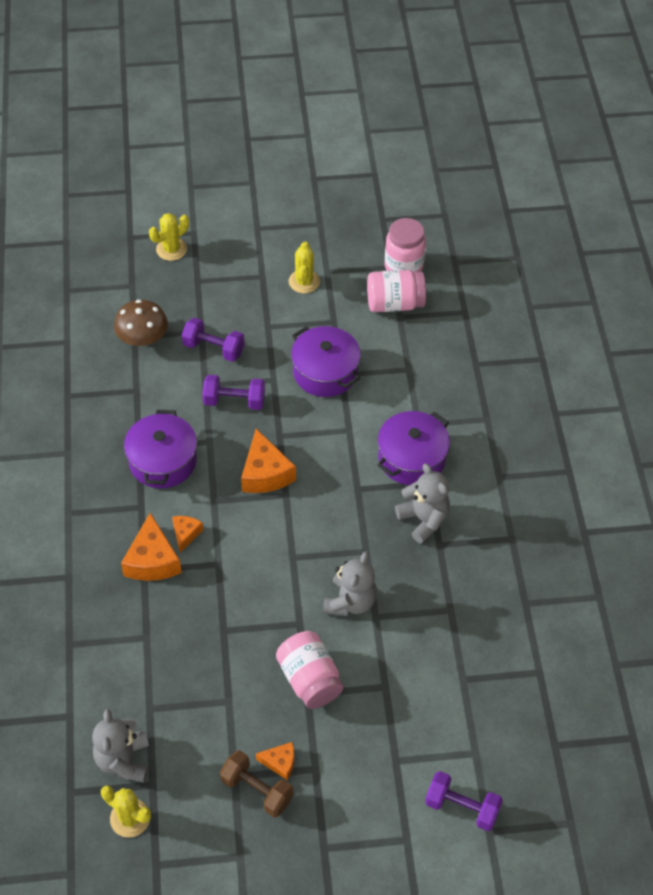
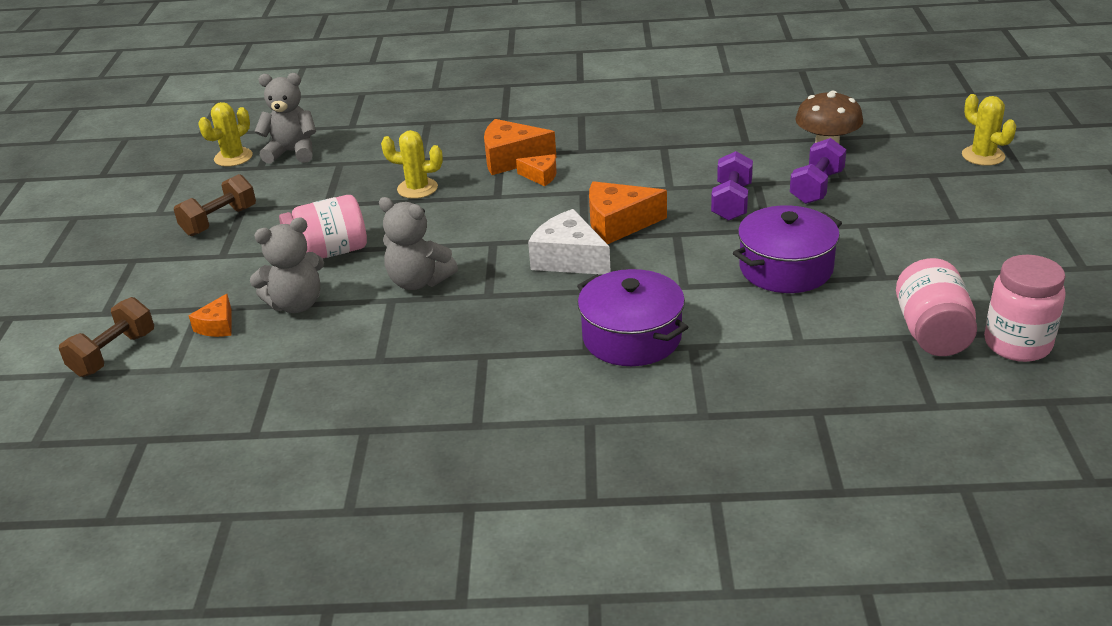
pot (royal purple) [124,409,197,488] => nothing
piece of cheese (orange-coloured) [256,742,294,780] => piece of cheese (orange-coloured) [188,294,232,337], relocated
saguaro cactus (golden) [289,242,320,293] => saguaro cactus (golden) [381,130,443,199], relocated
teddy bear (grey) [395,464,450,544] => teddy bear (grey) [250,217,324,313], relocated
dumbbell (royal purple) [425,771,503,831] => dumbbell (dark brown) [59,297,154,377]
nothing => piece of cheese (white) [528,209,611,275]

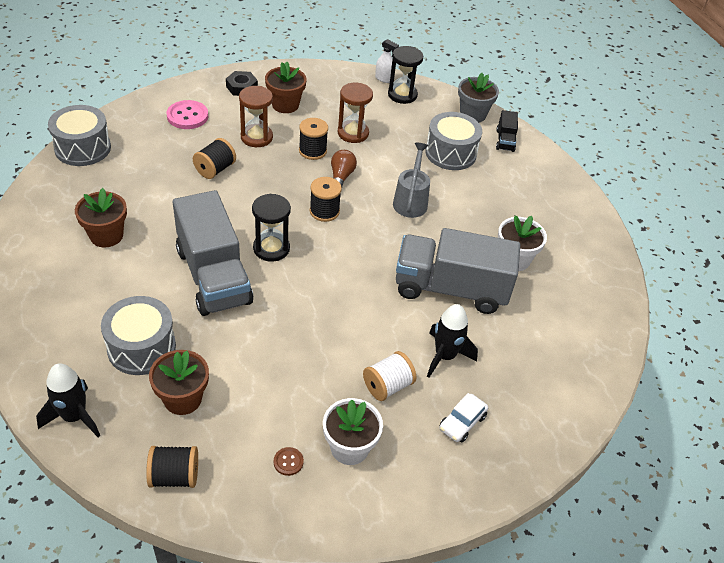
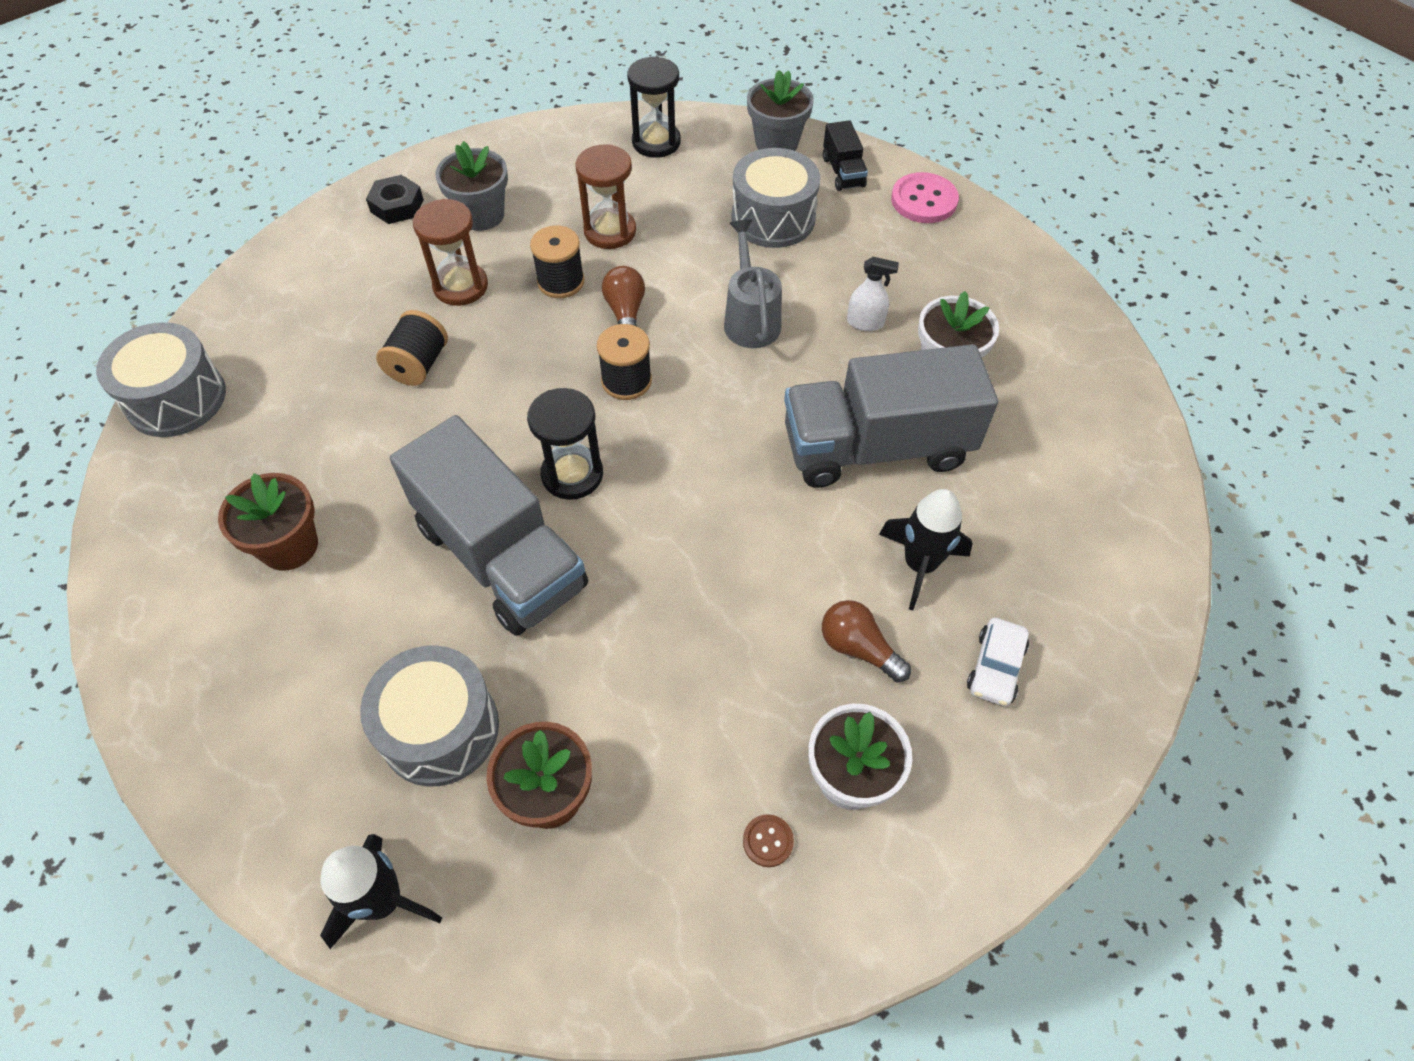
reel of thread (jet-black) [146,446,198,488] => nothing
sewing button (rose-pink) [167,100,208,129] => sewing button (rose-pink) [891,172,959,223], relocated
potted plant (dark brown) [265,62,307,113] => potted plant (grey) [435,141,508,231]
reel of thread (white) [363,351,416,401] => bulb (dark brown) [822,600,911,682]
spray cleaner (white) [375,39,399,83] => spray cleaner (white) [847,257,899,331], relocated

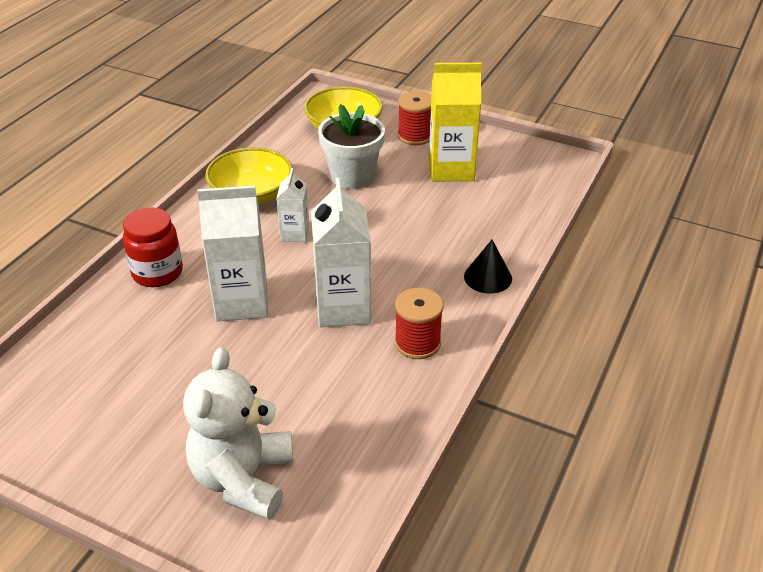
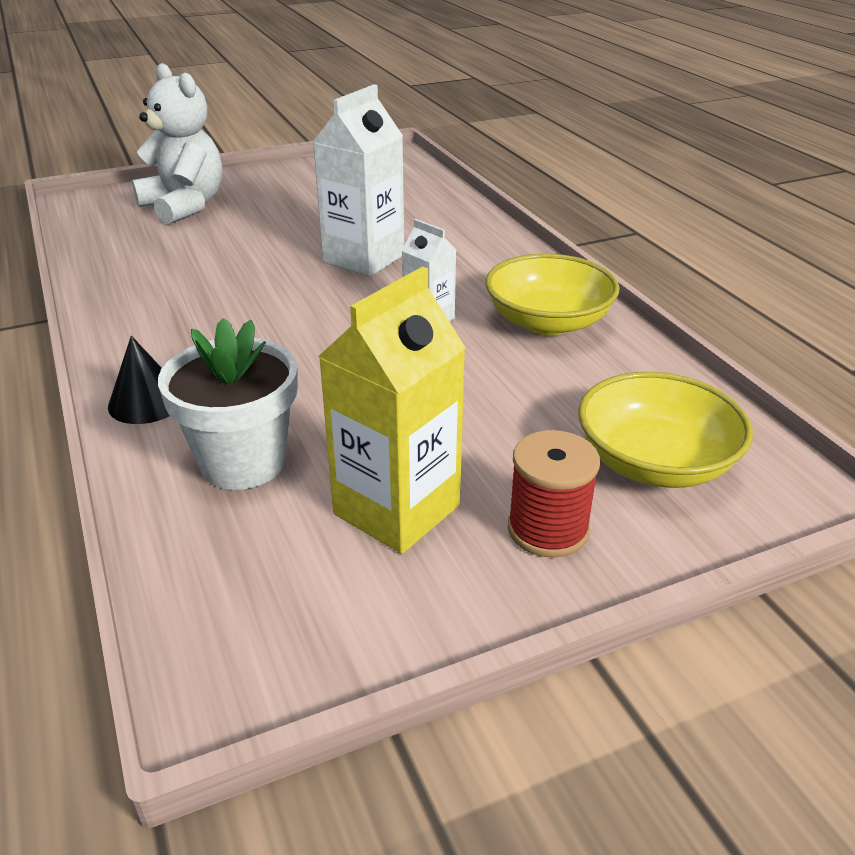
jam jar (scarlet) [123,208,183,287] => nothing
milk carton (white) [311,178,371,327] => nothing
potted plant (white) [318,104,385,189] => potted plant (white) [158,318,298,490], relocated
reel of thread (scarlet) [395,288,444,359] => nothing

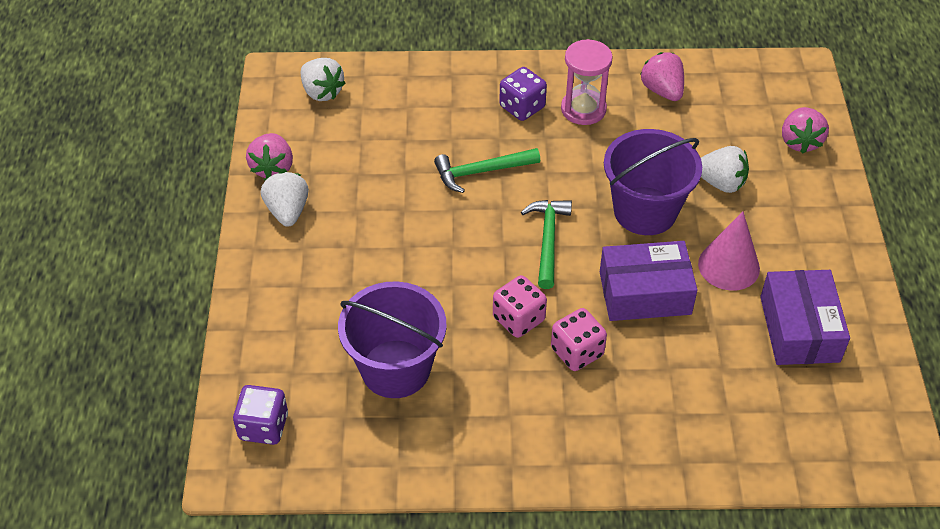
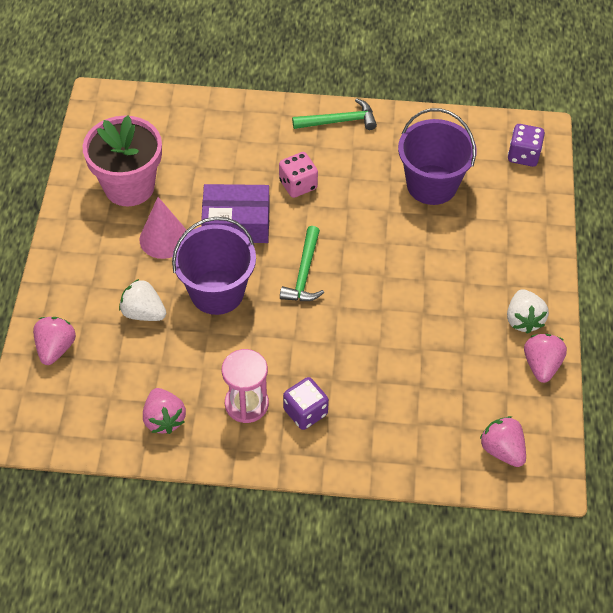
berry (white) [301,58,345,101] => berry (rose-pink) [480,416,526,467]
hammer (leaf-green) [434,148,540,193] => hammer (leaf-green) [292,98,377,130], relocated
dice (rose-pink) [493,275,547,338] => nothing
parcel (royal purple) [760,270,850,365] => potted plant (rose-pink) [83,115,162,206]

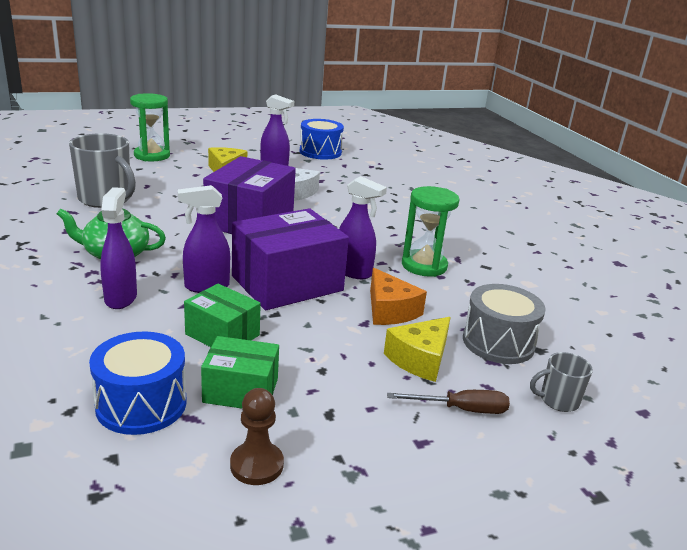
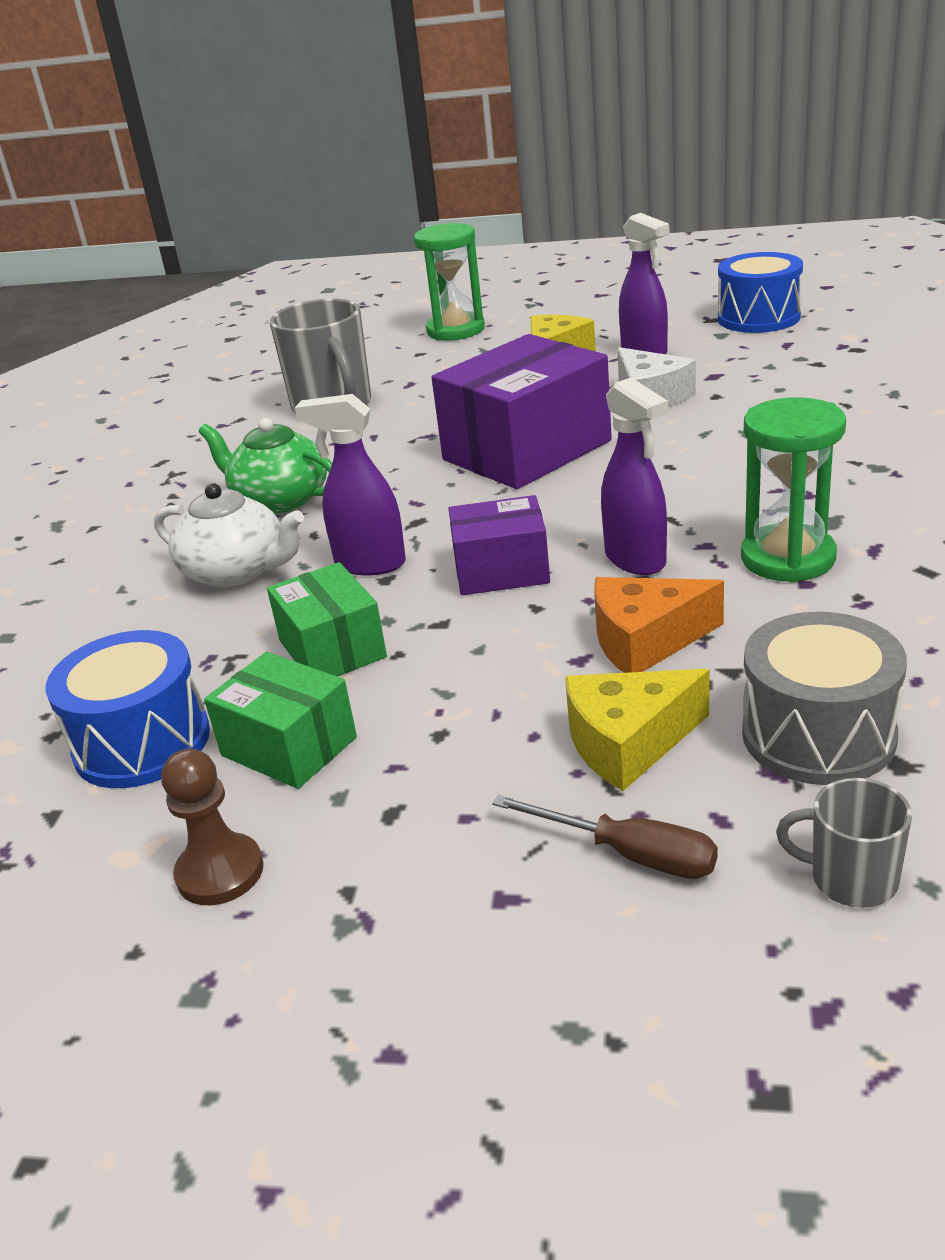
spray cleaner (royal purple) [100,187,137,309] => teapot (white) [154,483,304,588]
parcel (royal purple) [232,208,349,310] => parcel (royal purple) [448,495,550,595], x0.56
piece of cheese (orange-coloured) [370,268,427,325] => piece of cheese (orange-coloured) [594,577,724,673], 75 degrees clockwise

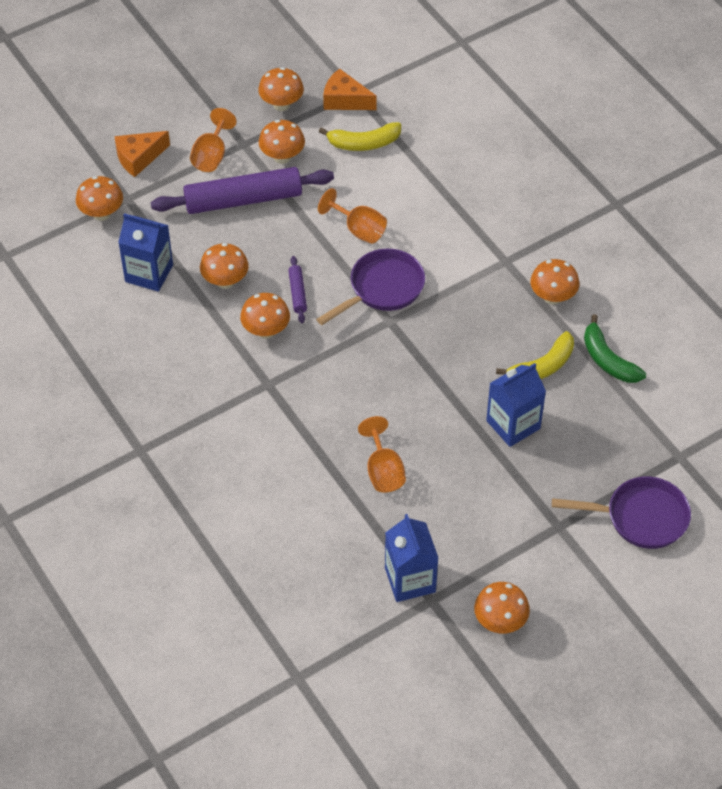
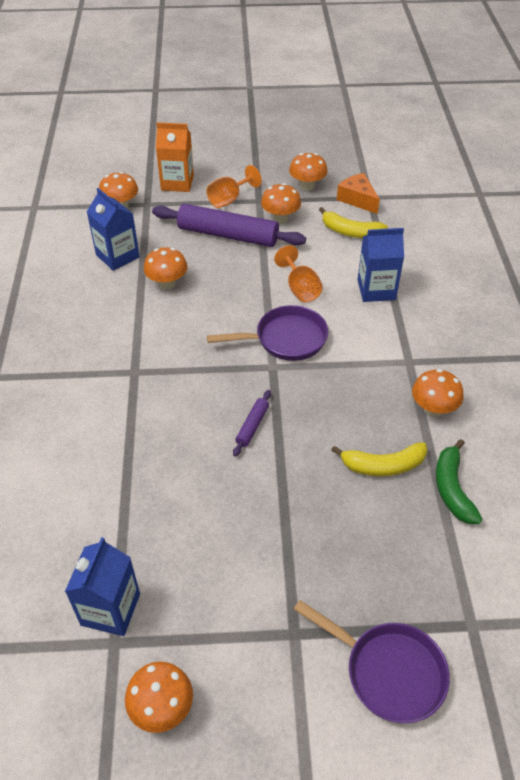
piece of cheese (orange-coloured) [114,131,170,177] => milk carton (orange-coloured) [156,122,194,192]
mushroom (orange-coloured) [240,293,290,339] => nothing
rolling pin (royal purple) [288,256,307,323] => rolling pin (royal purple) [233,390,271,457], relocated
chalice (orange-coloured) [358,416,406,493] => nothing
milk carton (cobalt) [486,363,546,447] => milk carton (cobalt) [357,228,404,302], relocated

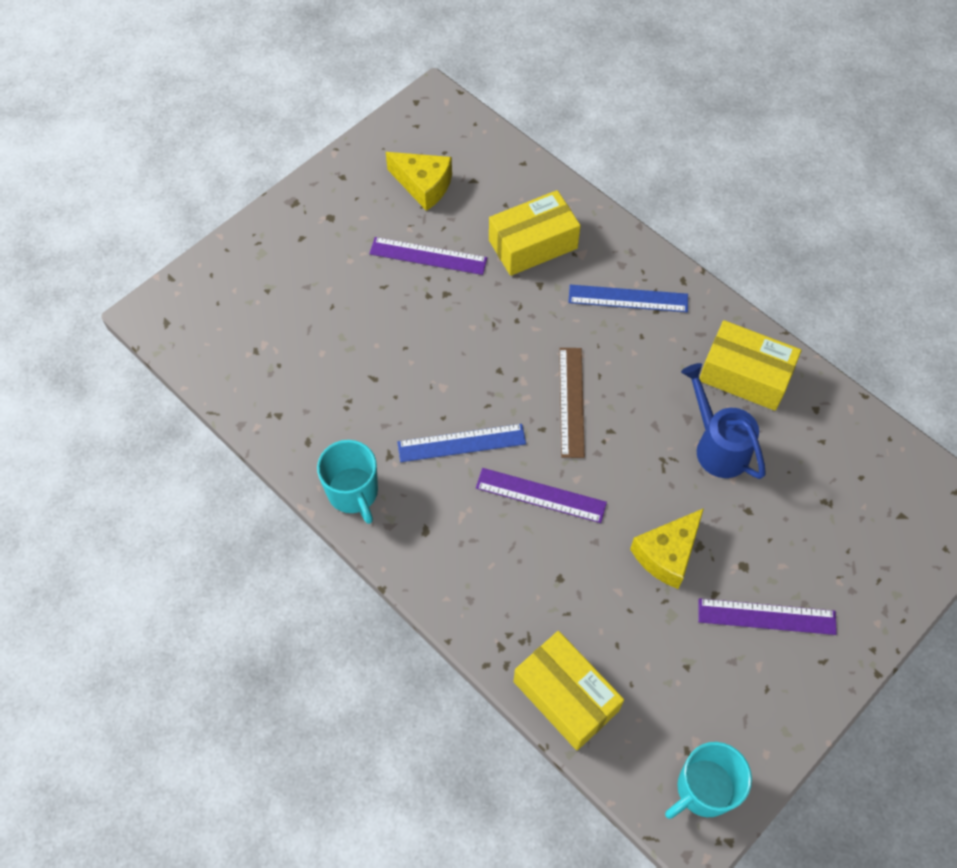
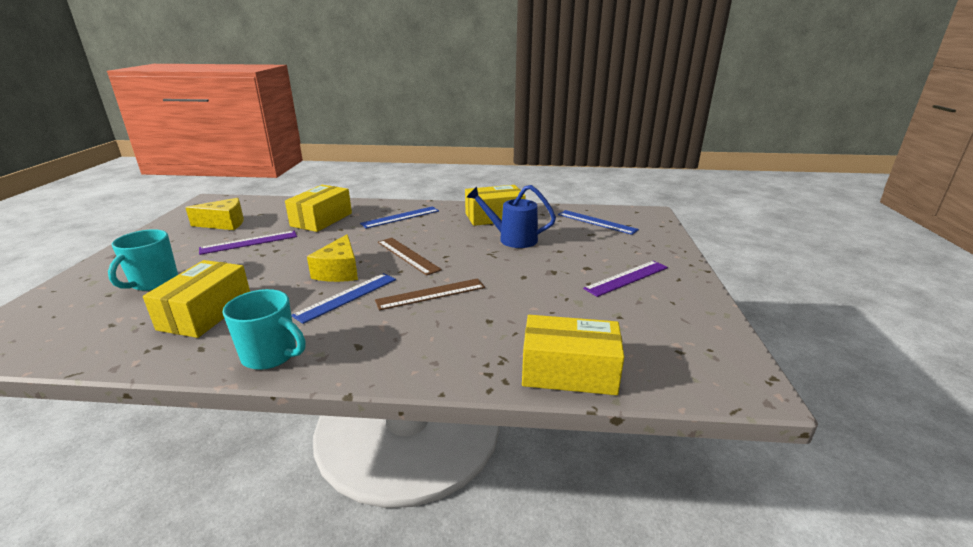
measuring stick (royal purple) [476,468,607,523] => measuring stick (dark brown) [375,278,485,310]
piece of cheese (golden) [630,508,704,589] => piece of cheese (golden) [307,234,358,282], relocated
coffee mug (teal) [665,742,752,819] => coffee mug (teal) [108,229,178,291], relocated
nothing => parcel (golden) [143,260,250,338]
nothing => measuring stick (cobalt) [558,210,639,235]

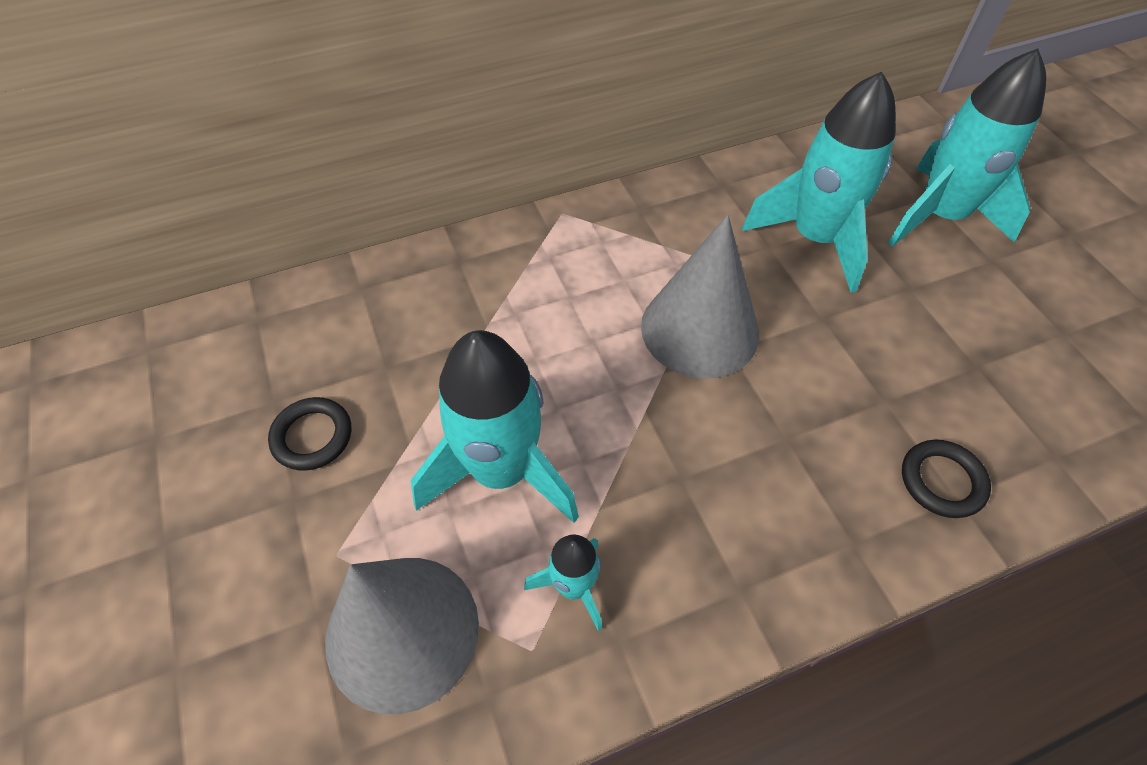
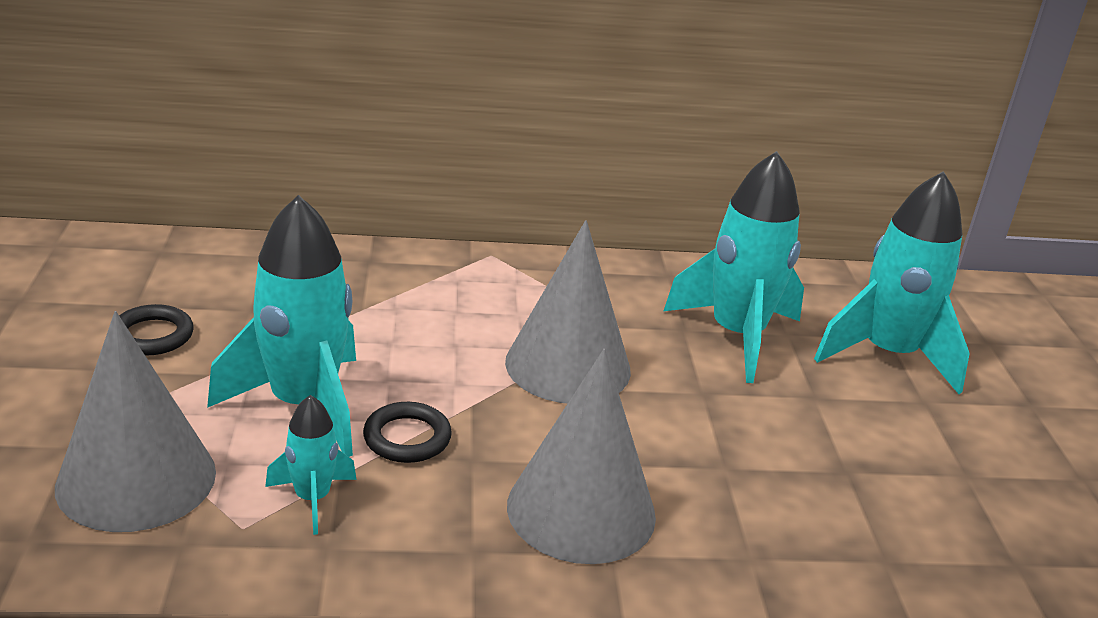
hoop (jet-black) [902,440,991,518] => hoop (jet-black) [363,402,452,463], relocated
nothing => solid cone (grey) [507,349,656,564]

